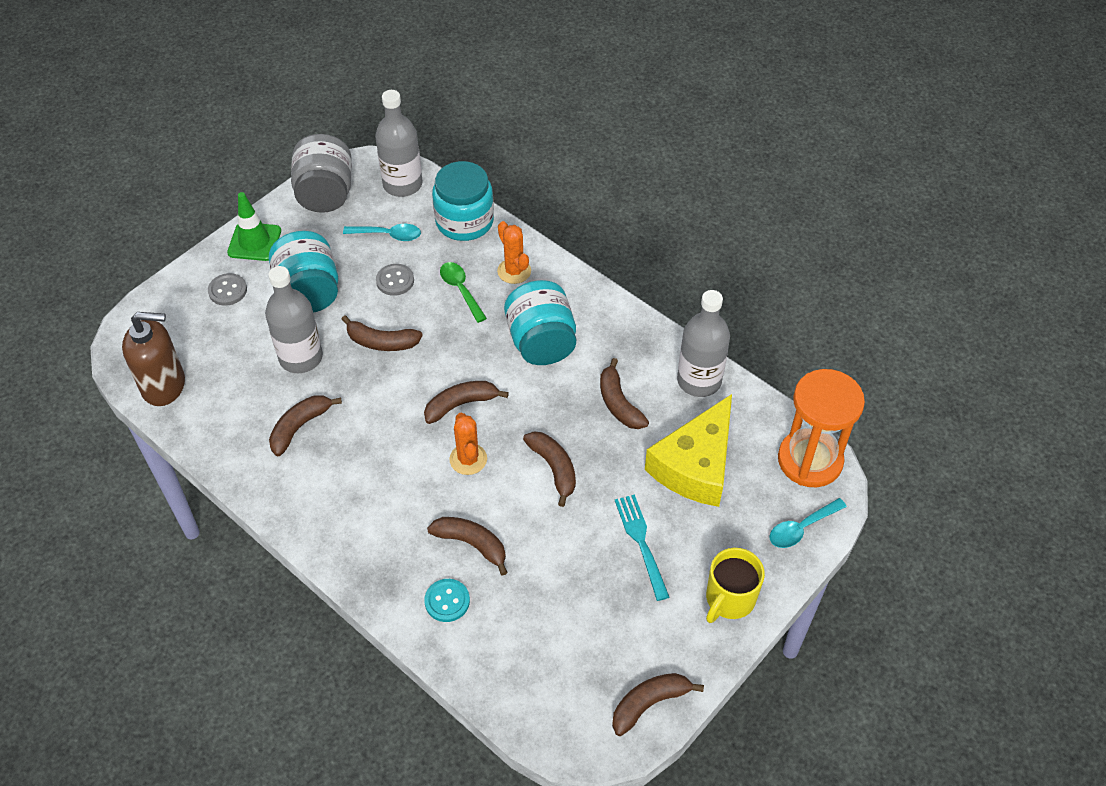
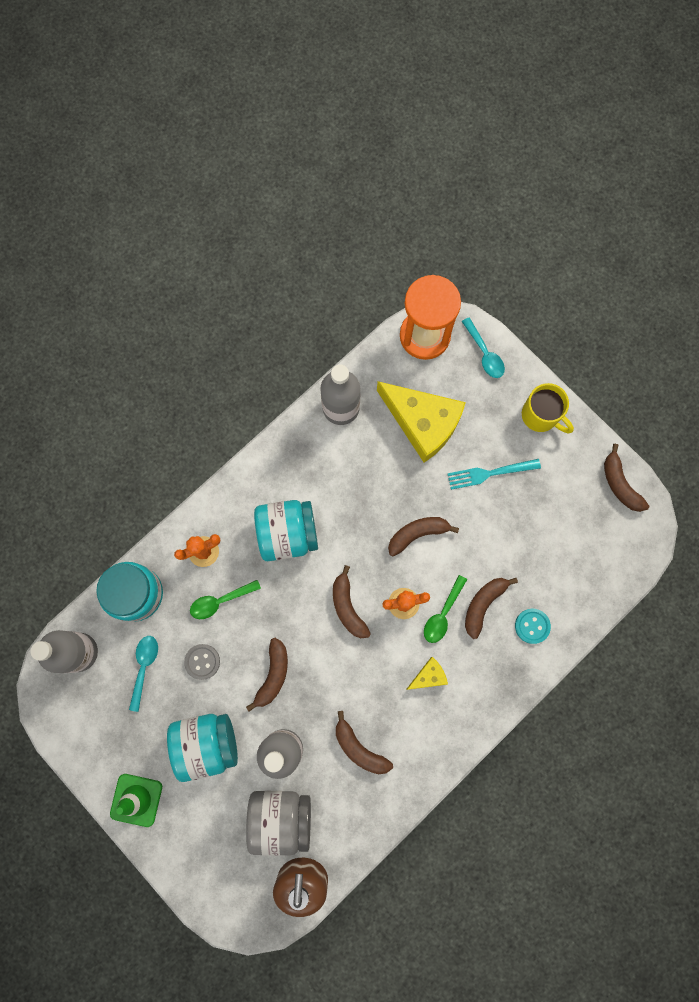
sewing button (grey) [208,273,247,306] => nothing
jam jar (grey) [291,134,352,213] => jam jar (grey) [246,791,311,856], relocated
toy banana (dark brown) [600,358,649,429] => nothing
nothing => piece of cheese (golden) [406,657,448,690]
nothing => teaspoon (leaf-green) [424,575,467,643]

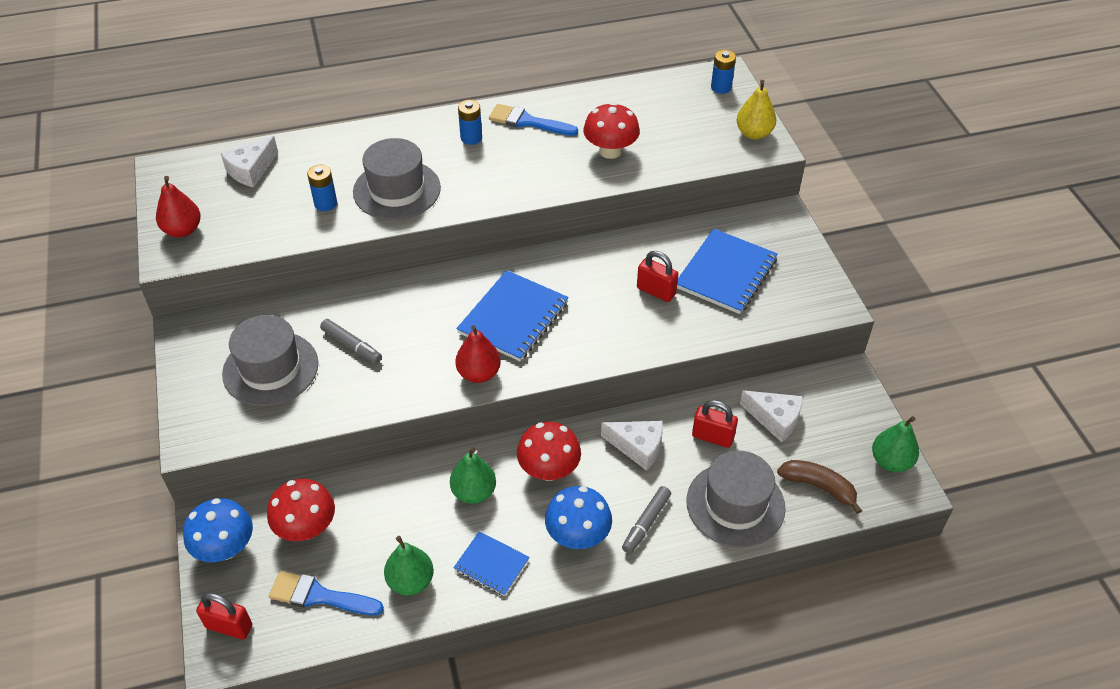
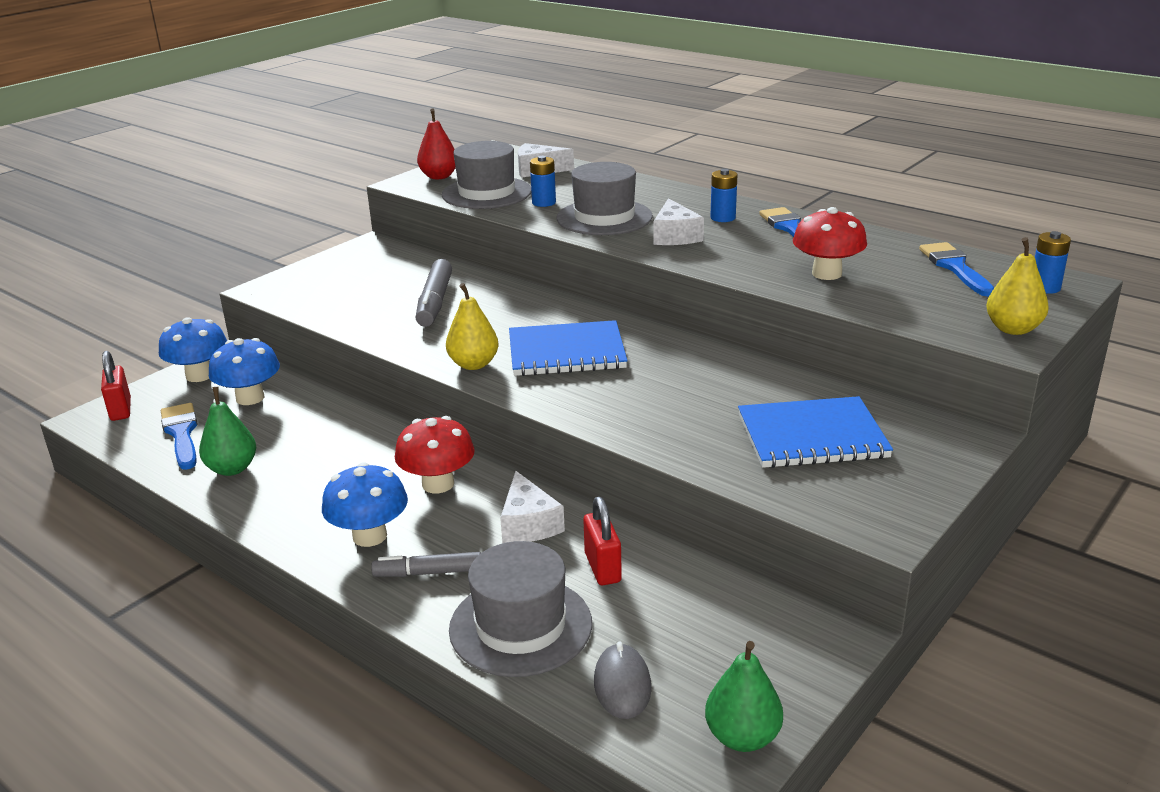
tall hat (grey) [222,315,318,406] => tall hat (grey) [442,141,531,209], relocated
mushroom (scarlet) [267,479,335,541] => mushroom (cobalt) [209,338,280,405]
marker pen (grey) [320,319,382,364] => marker pen (grey) [416,259,452,327], x1.53
pear (leaf-green) [450,447,496,504] => nothing
notebook (cobalt) [453,531,529,596] => nothing
pear (scarlet) [455,325,501,383] => pear (golden) [446,283,498,370]
small lock (scarlet) [637,251,678,302] => nothing
piece of cheese (white) [740,390,803,442] => piece of cheese (white) [653,198,704,245], relocated
toy banana (dark brown) [777,460,862,514] => mouse (grey) [594,641,652,719]
nothing => paintbrush (cobalt) [919,242,994,297]

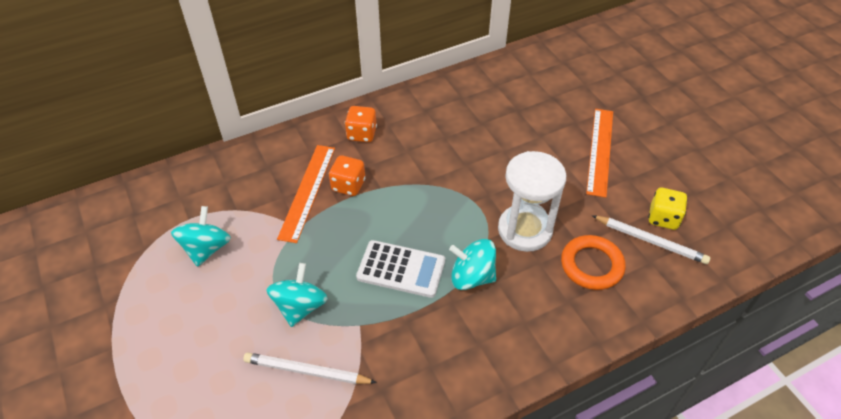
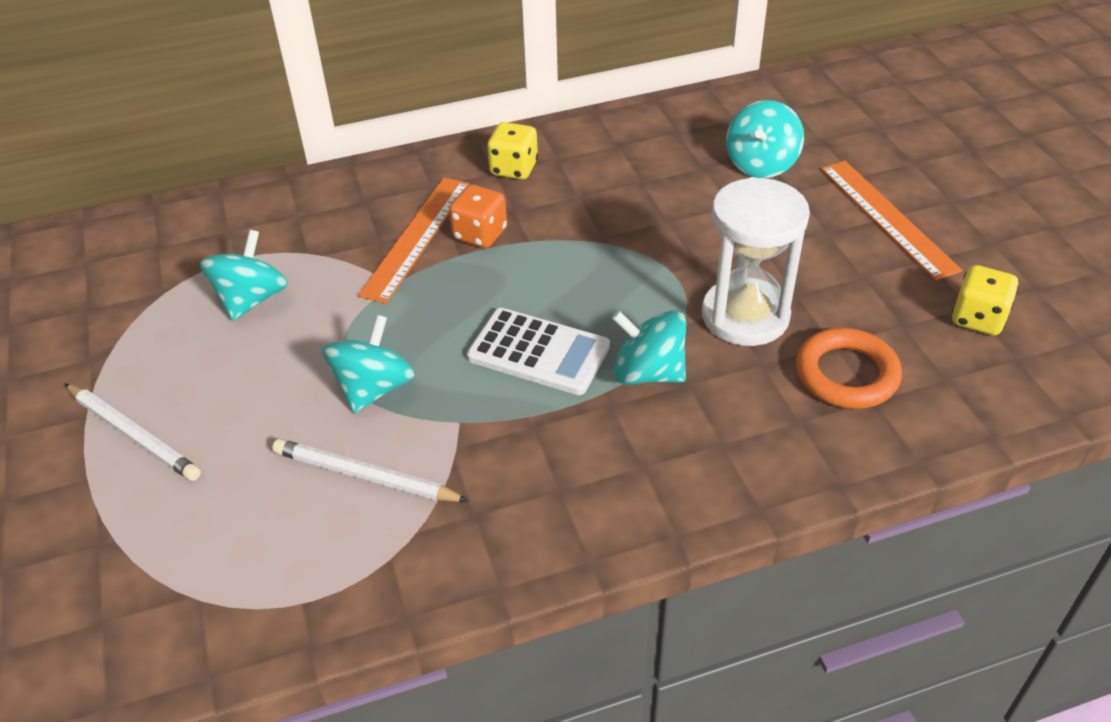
dice (orange-coloured) [345,106,377,142] => dice (golden) [487,122,538,179]
measuring stick (orange-coloured) [586,109,613,198] => measuring stick (orange-coloured) [821,161,962,280], 45 degrees counterclockwise
wooden pencil (white) [592,215,710,264] => wooden pencil (white) [65,383,201,481], relocated
nothing => toy top (teal) [726,100,804,178]

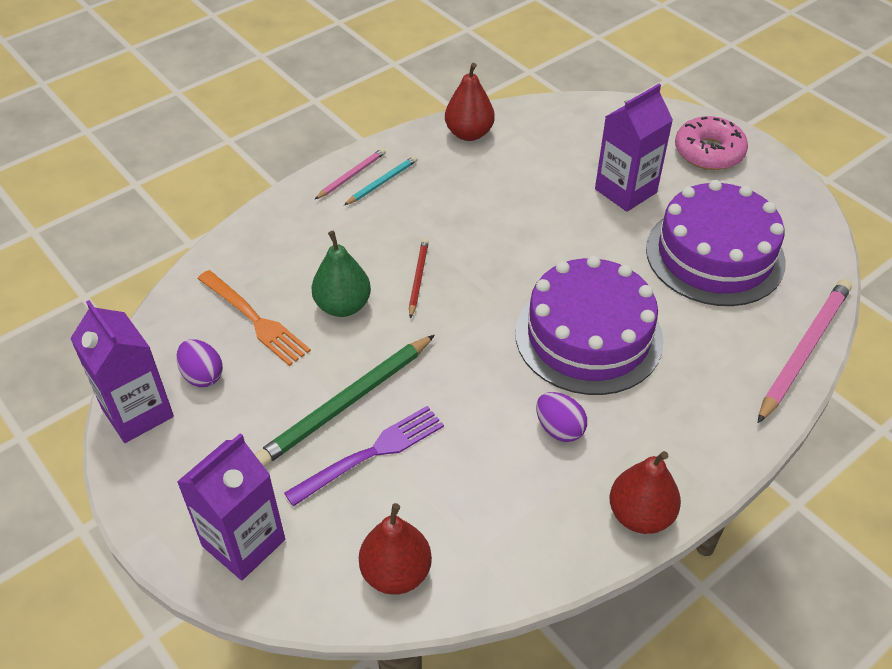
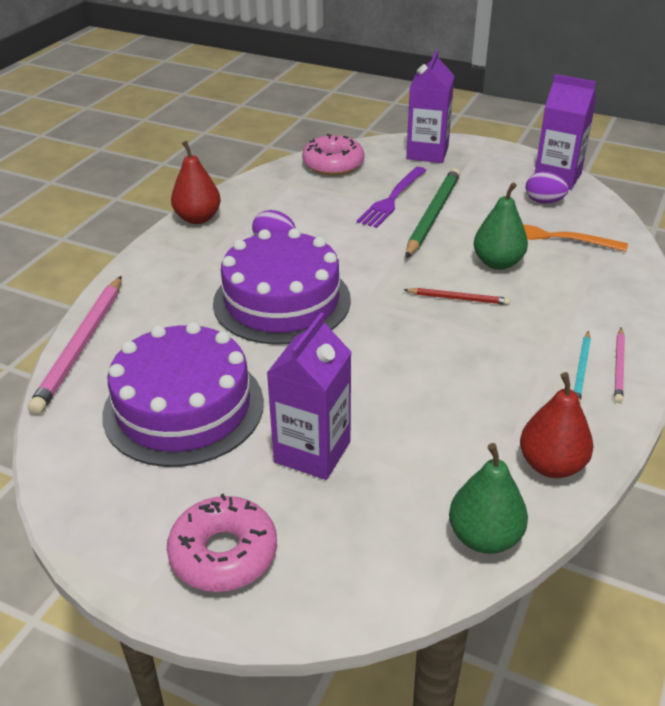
pear (scarlet) [359,503,432,595] => donut (rose-pink) [302,134,365,175]
wooden pencil (scarlet) [409,238,429,319] => wooden pencil (scarlet) [404,288,510,305], 60 degrees counterclockwise
nothing => pear (leaf-green) [449,443,528,554]

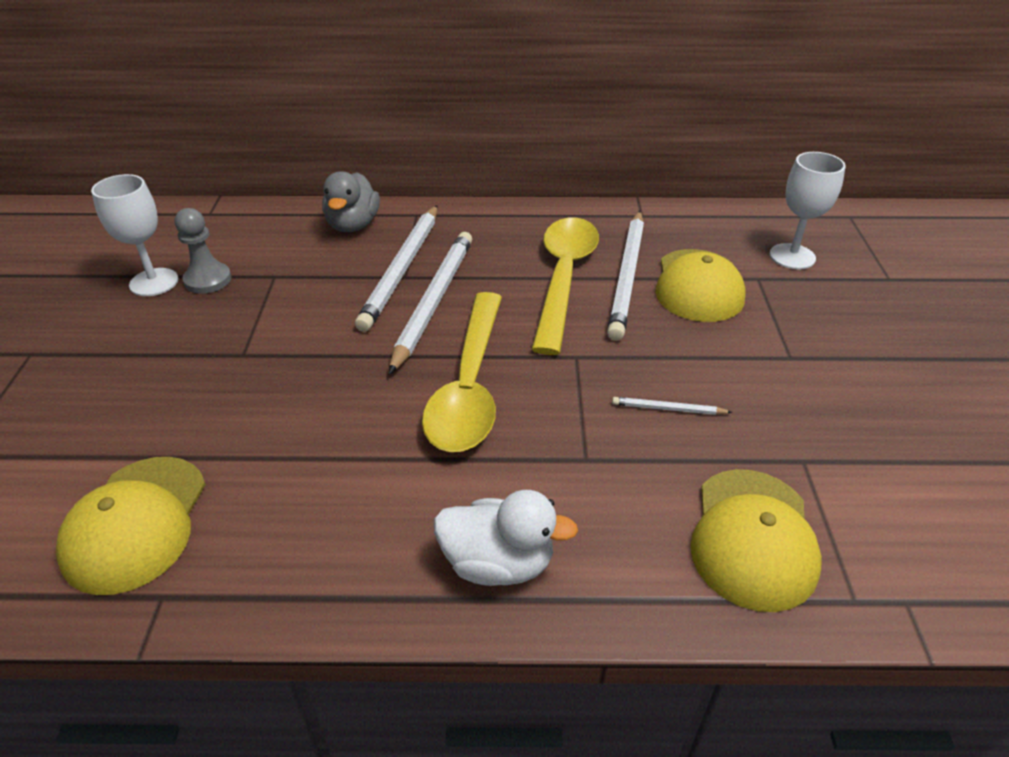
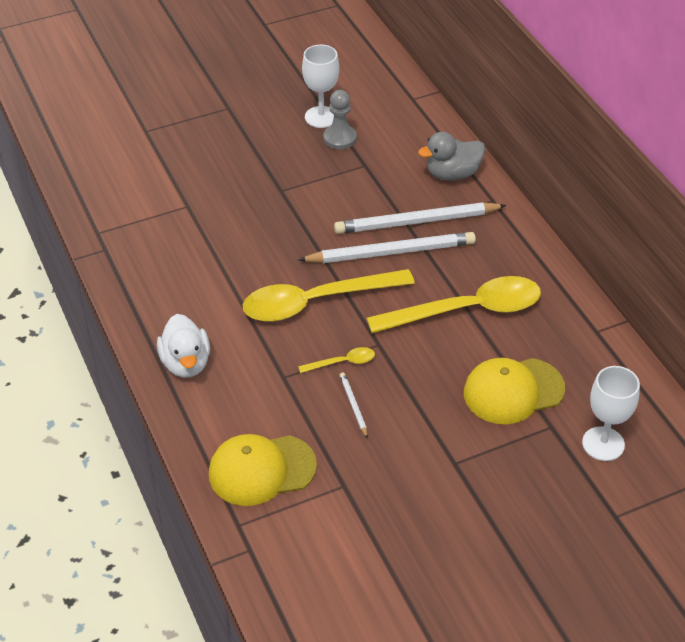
cap (golden) [56,457,206,595] => nothing
wooden pencil (white) [607,211,644,341] => nothing
nothing => teaspoon (golden) [298,347,375,373]

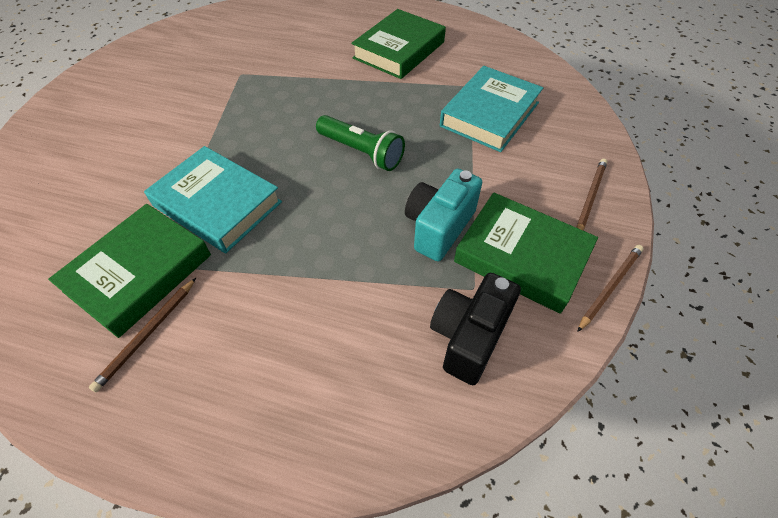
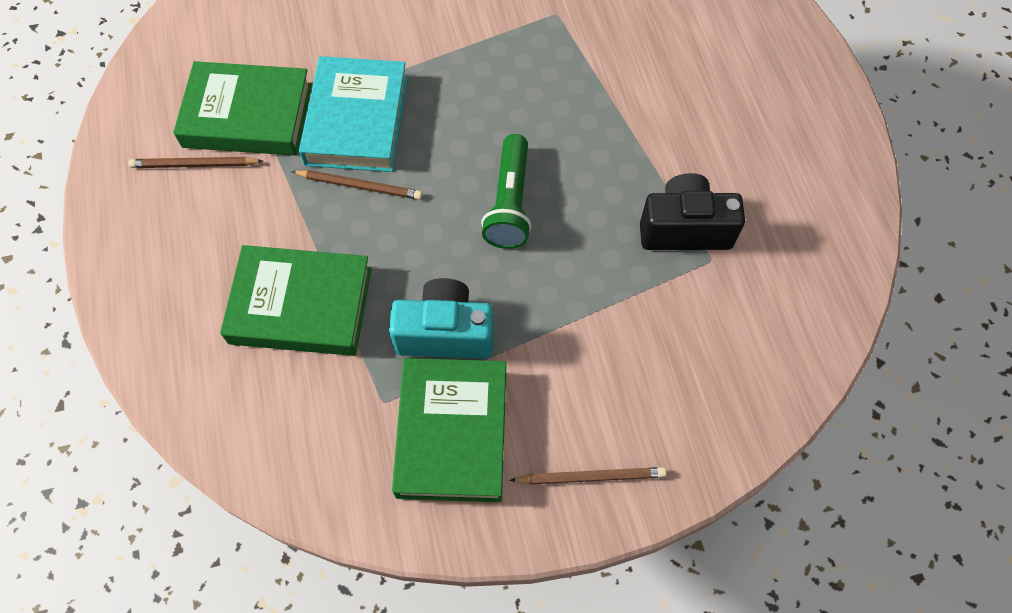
hardback (leaf-green) [351,9,446,79] => hardback (leaf-green) [220,245,372,356], relocated
camera (jet-black) [430,273,521,385] => camera (jet-black) [640,173,745,250], relocated
hardback (teal) [440,66,543,152] => nothing
wooden pencil (dark brown) [577,245,644,332] => wooden pencil (dark brown) [291,170,422,200], relocated

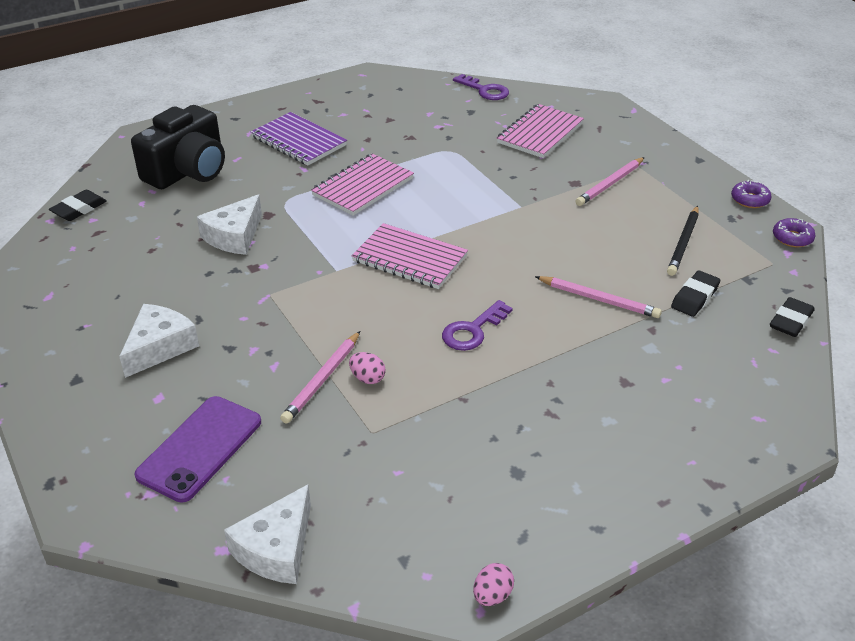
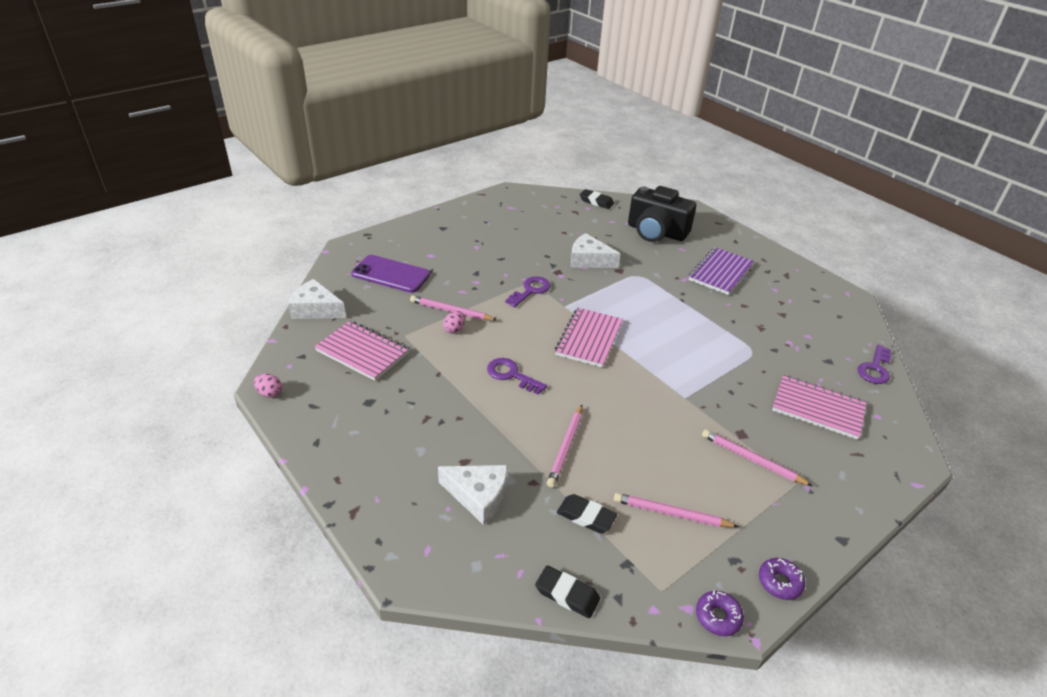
piece of cheese (white) [119,304,199,378] => piece of cheese (white) [438,465,507,525], relocated
notebook (rose-pink) [311,154,414,216] => notebook (rose-pink) [314,321,409,381], relocated
wooden pencil (jet-black) [667,206,699,276] => wooden pencil (rose-pink) [614,493,739,527]
nothing => latchkey (royal purple) [505,276,550,307]

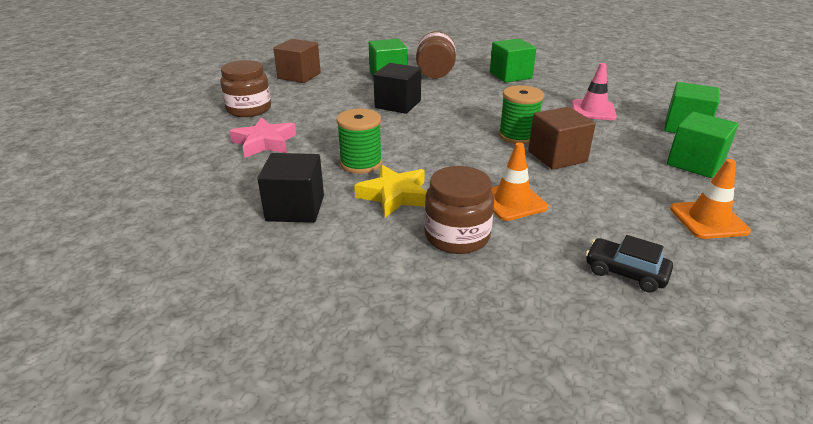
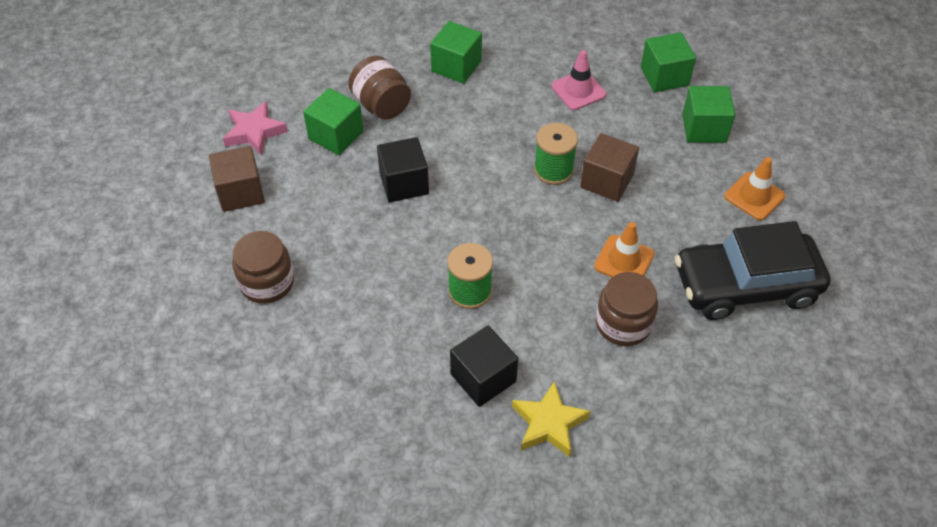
star (rose-pink) [229,117,296,158] => star (rose-pink) [223,101,288,155], relocated
star (golden) [354,165,427,217] => star (golden) [512,381,591,457], relocated
automobile (jet-black) [586,235,673,293] => automobile (jet-black) [675,221,830,320], x2.36

